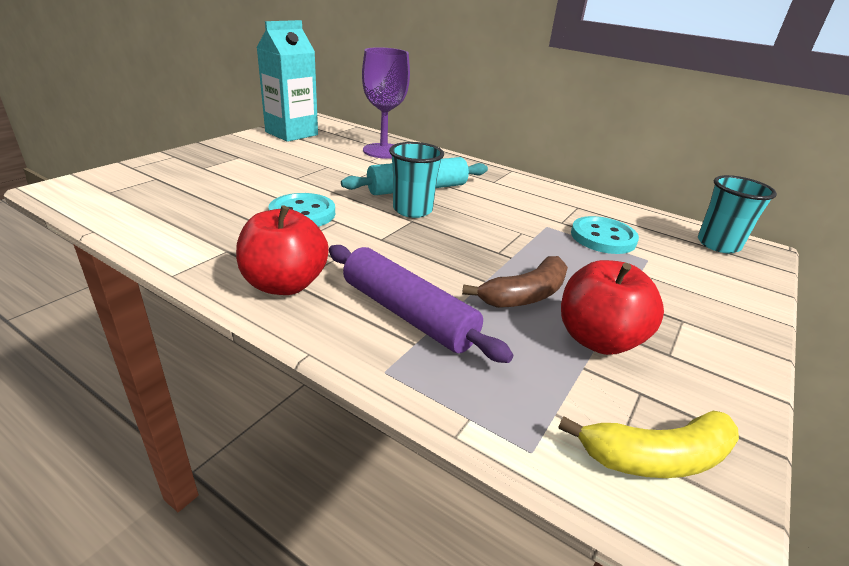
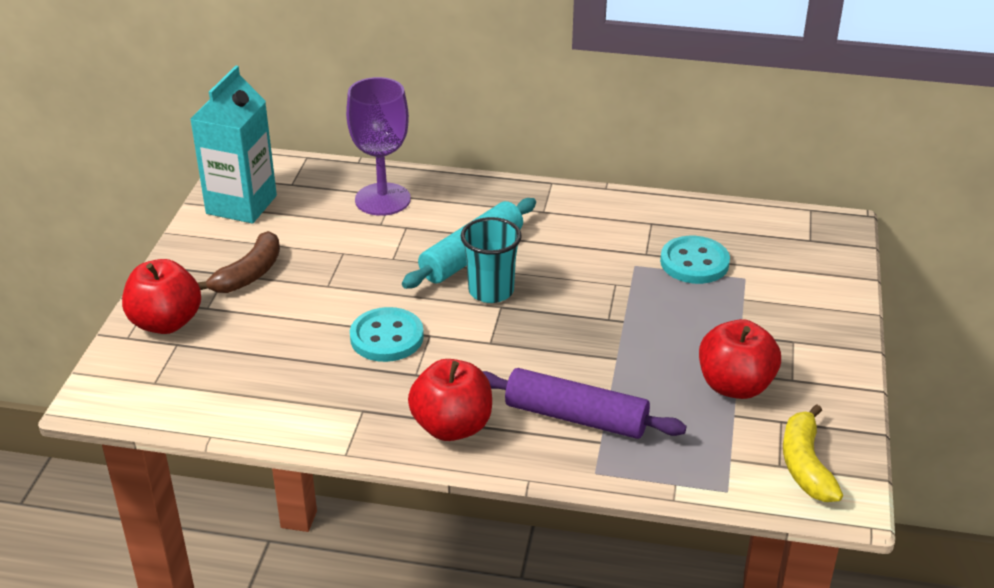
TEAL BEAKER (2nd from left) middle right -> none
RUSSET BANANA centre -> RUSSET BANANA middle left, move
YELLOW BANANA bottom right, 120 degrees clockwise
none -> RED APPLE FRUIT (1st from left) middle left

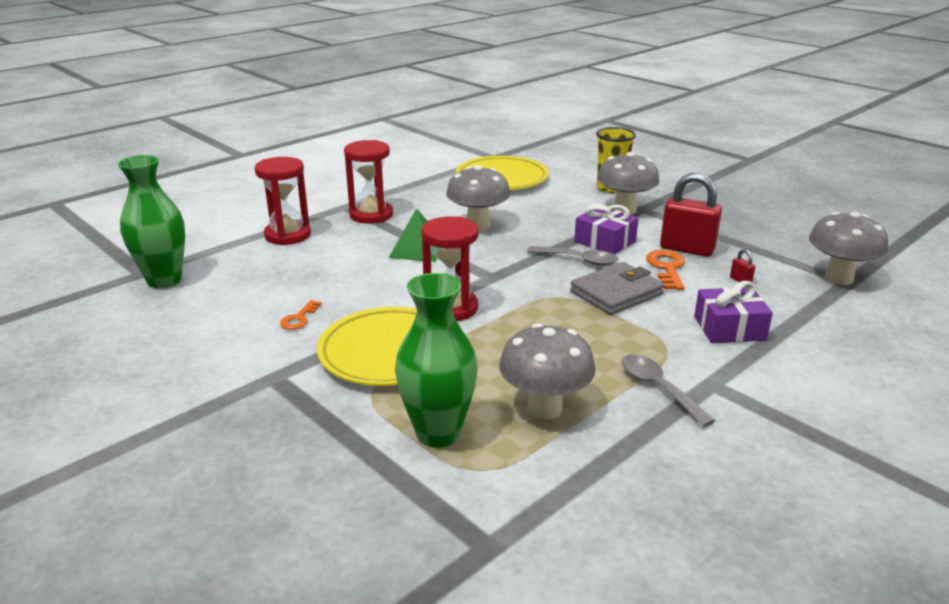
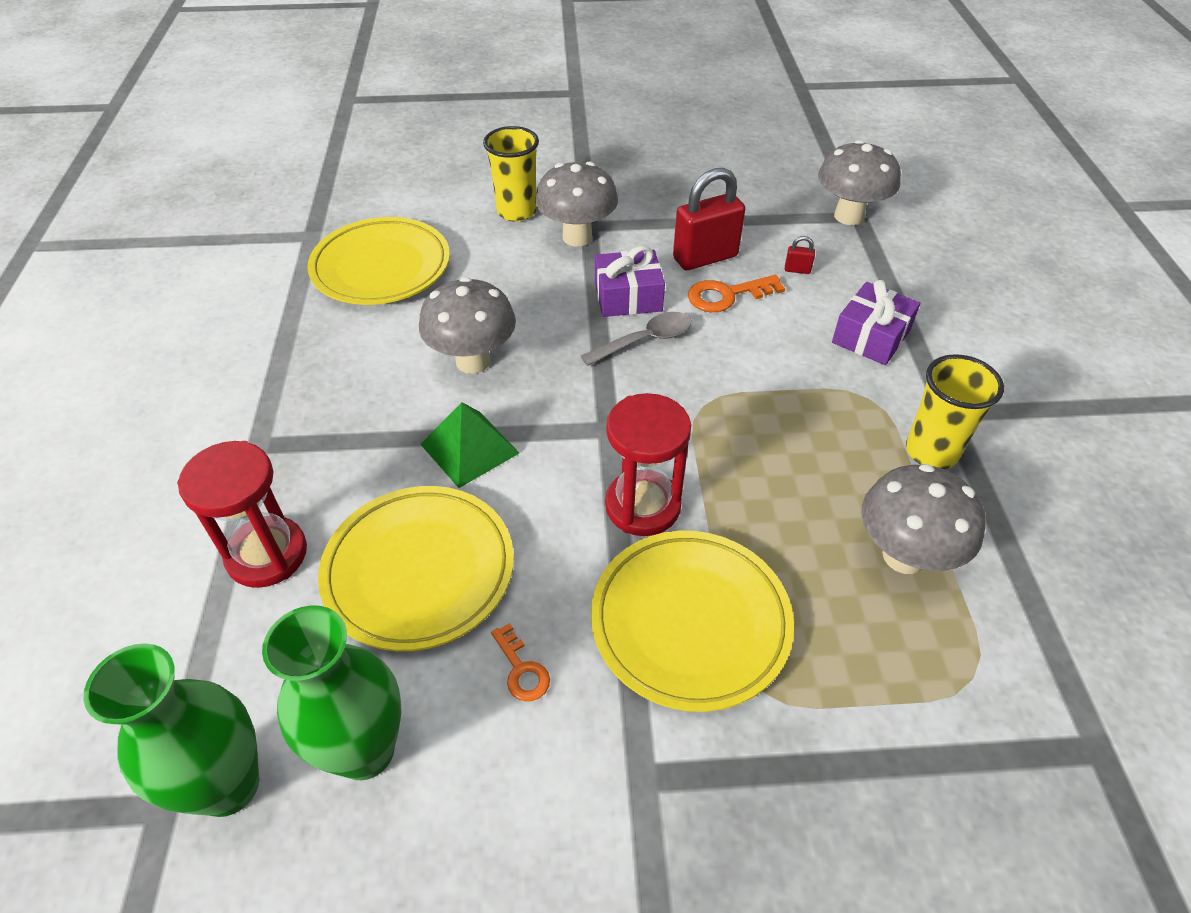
RED SANDGLASS (2nd from left) top centre -> none
ORANGE-COLOURED DOOR KEY (2nd from left) middle right -> ORANGE-COLOURED DOOR KEY (2nd from left) top centre, 60 degrees counterclockwise
GREY CARD WALLET centre -> none
LEAF-GREEN TALL VASE (2nd from left) centre -> LEAF-GREEN TALL VASE (2nd from left) bottom left, move
GREY TEASPOON (2nd from left) middle right -> YELLOW BEAKER (2nd from left) middle right
none -> YELLOW DINNER PLATE (2nd from left) centre

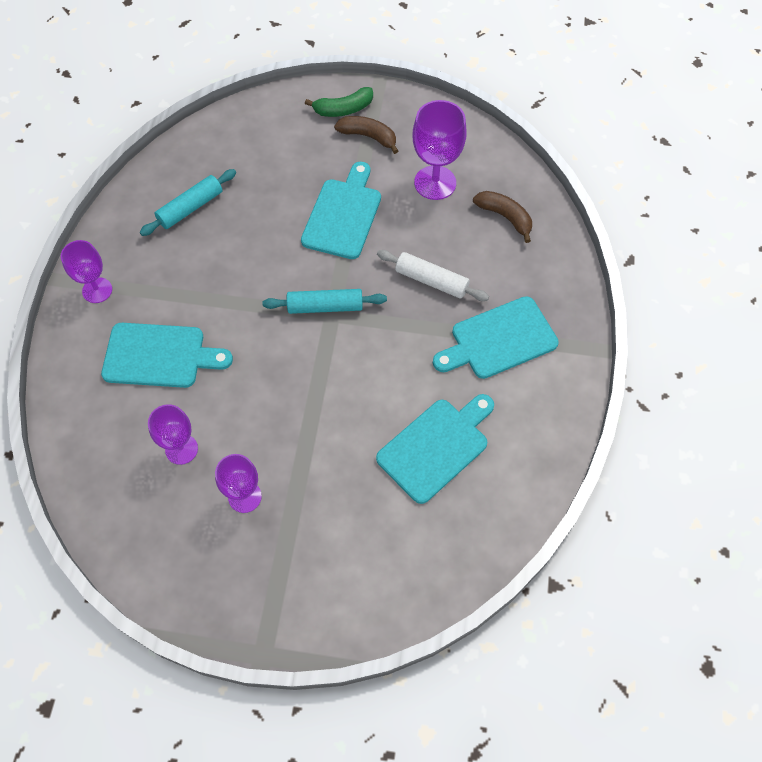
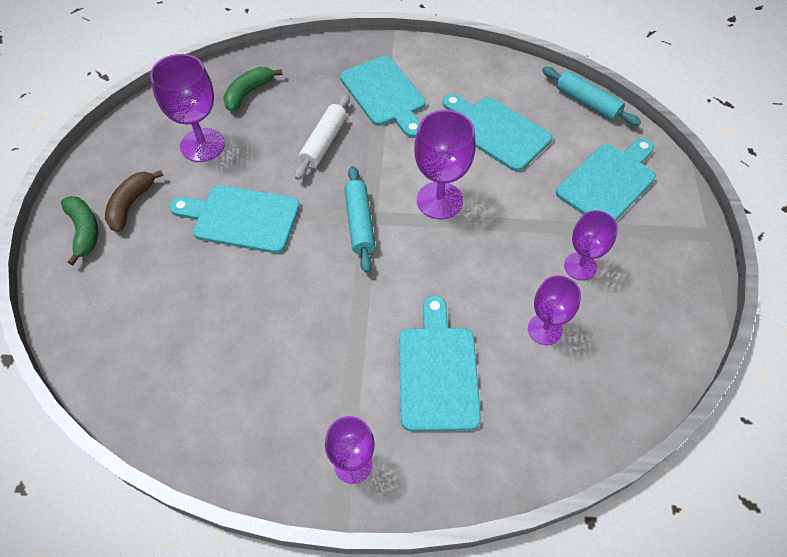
TEAL PASTRY ROLLER (1st from left in the first image) top left -> TEAL PASTRY ROLLER (2nd from left) top right, move
RUSSET BANANA (2nd from left) top centre -> LEAF-GREEN BANANA (2nd from left) top left
none -> ROYAL PURPLE GOBLET (3rd from left) top centre
none -> TEAL CHOPPING BOARD (5th from left) top right

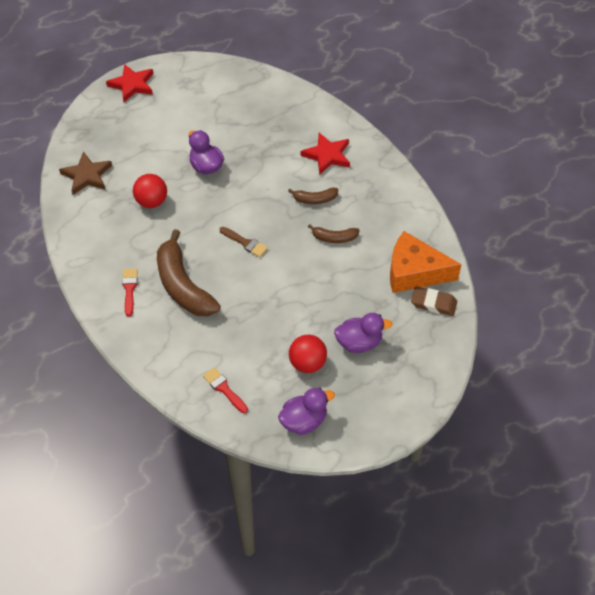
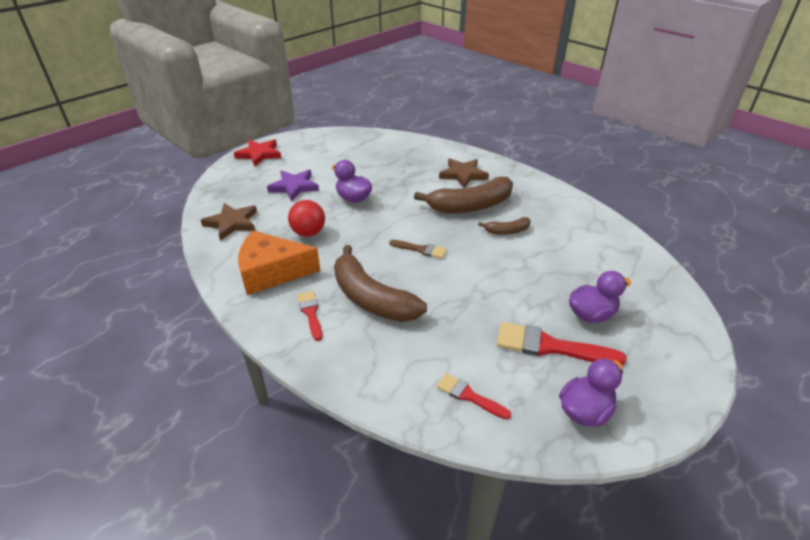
RED STAR SHAPE (2nd from left) top centre -> RUSSET STAR SHAPE (2nd from left) top centre
RUSSET BANANA (2nd from left) top centre -> RUSSET BANANA (2nd from left) centre, x2.06
ORANGE-COLOURED CHEESE WEDGE middle right -> ORANGE-COLOURED CHEESE WEDGE centre, move
RUSSET PENCIL ERASER middle right -> none
RED PLAY BALL (2nd from left) centre -> RED PAINT BRUSH (3rd from left) middle right
none -> ROYAL PURPLE STAR SHAPE centre

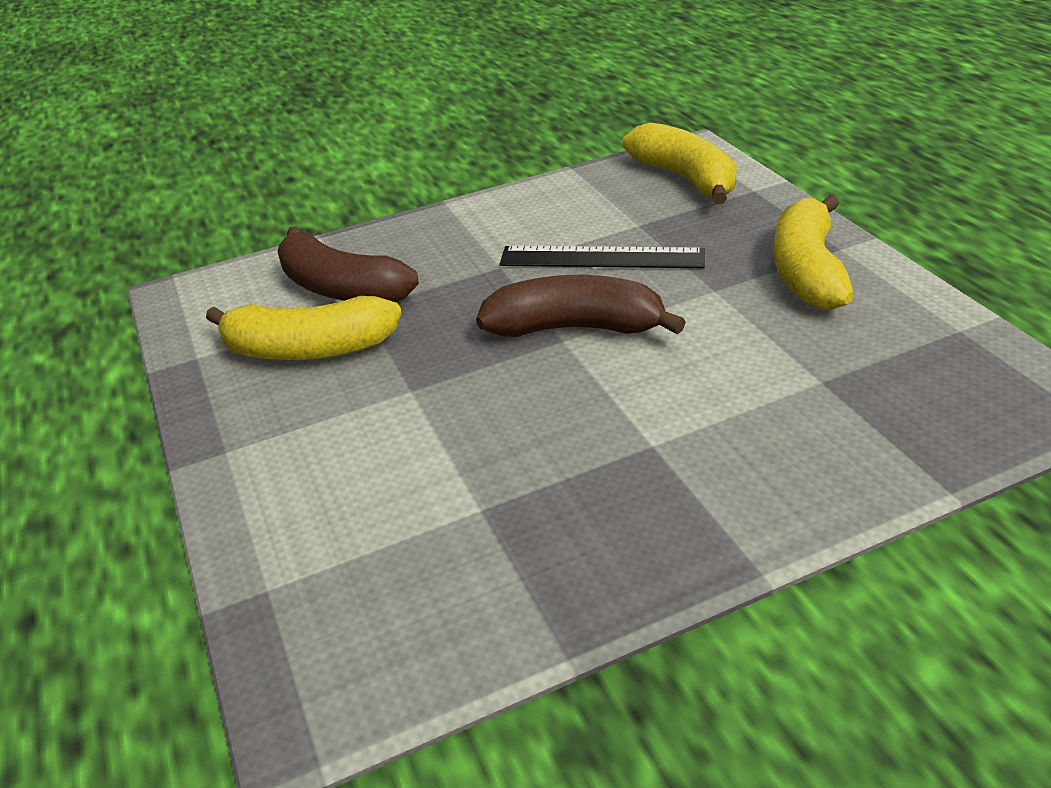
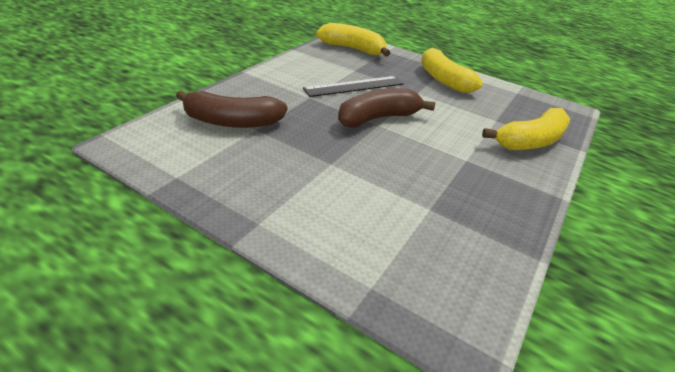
YELLOW BANANA (1st from left in the first image) middle left -> YELLOW BANANA (3rd from left) middle right, move

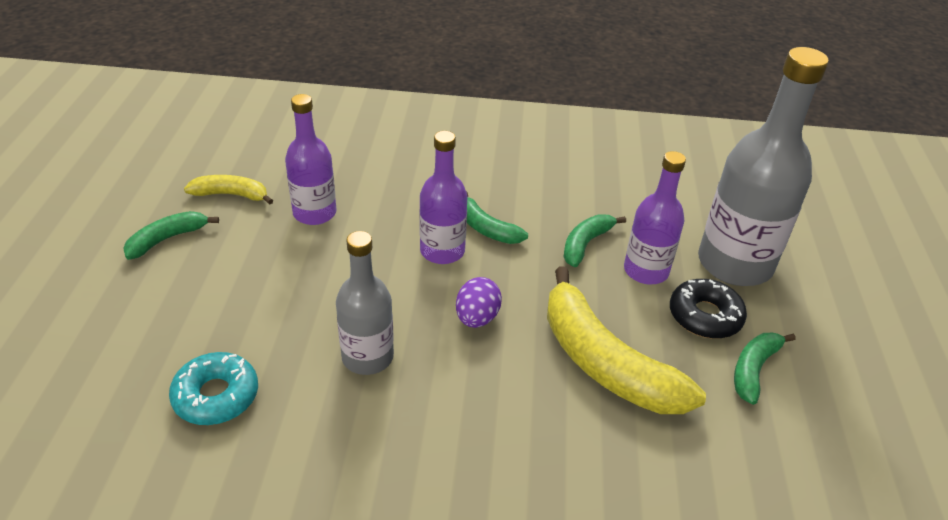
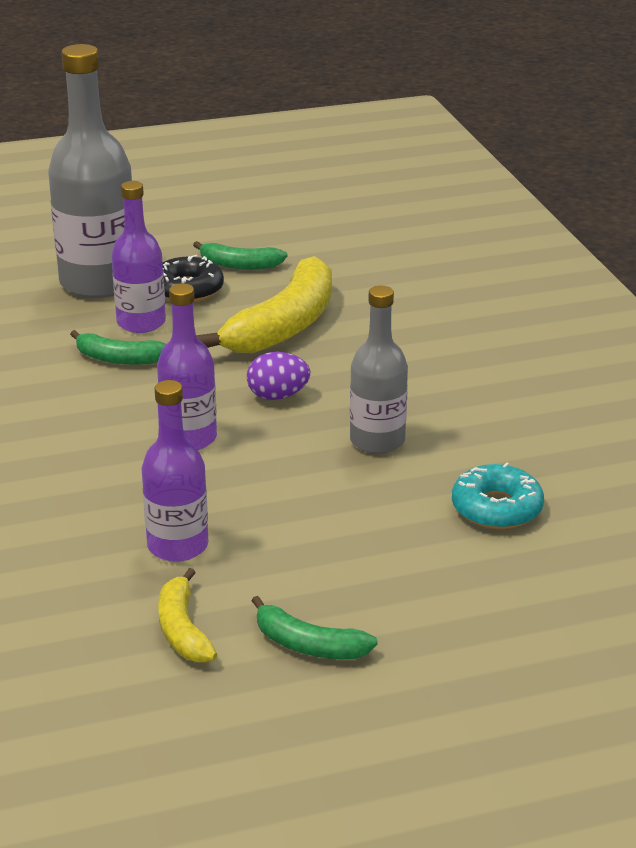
LEAF-GREEN BANANA (2nd from left) centre -> none

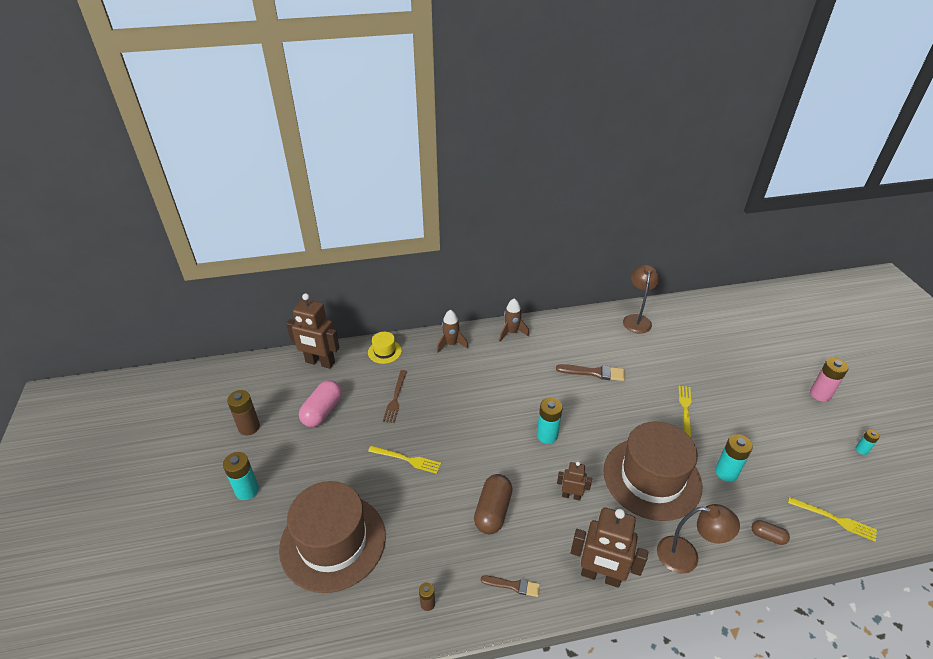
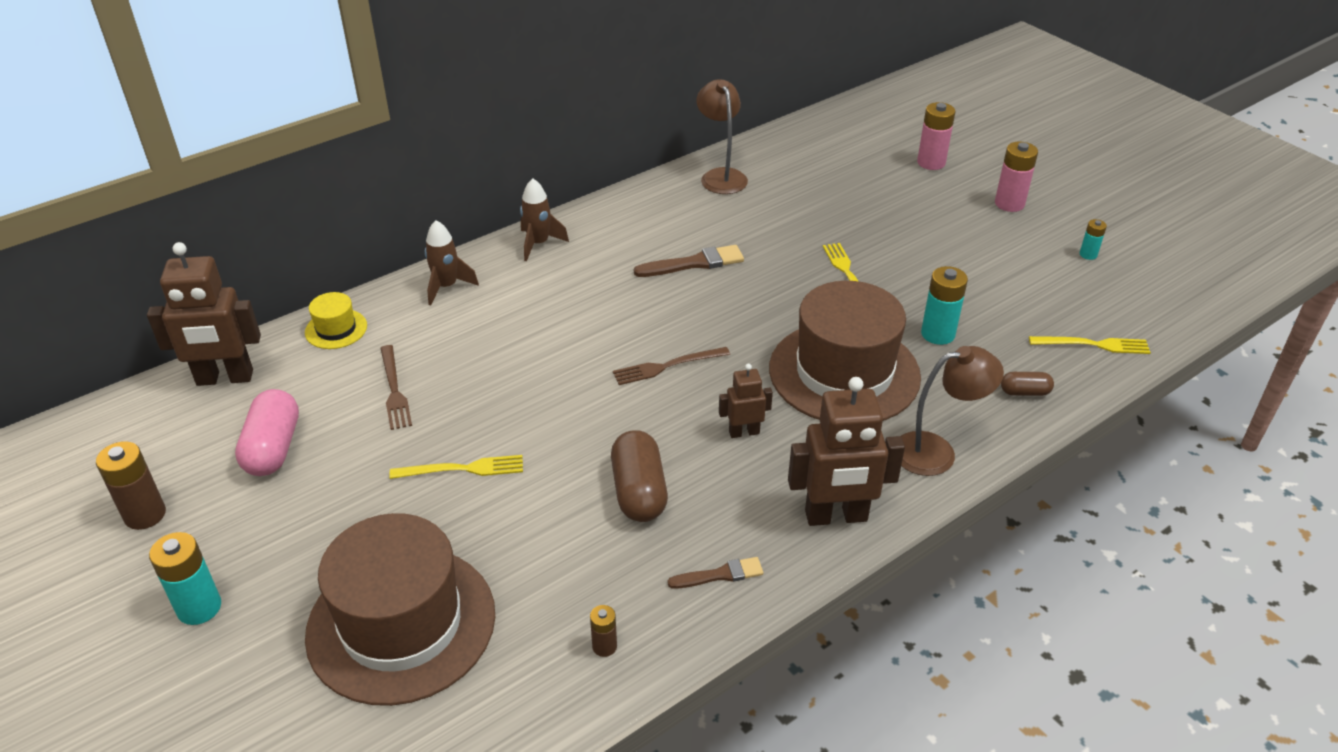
TEAL AA BATTERY (2nd from left) centre -> RUSSET TABLE FORK (2nd from left) centre
none -> PINK AA BATTERY (1st from left) top right

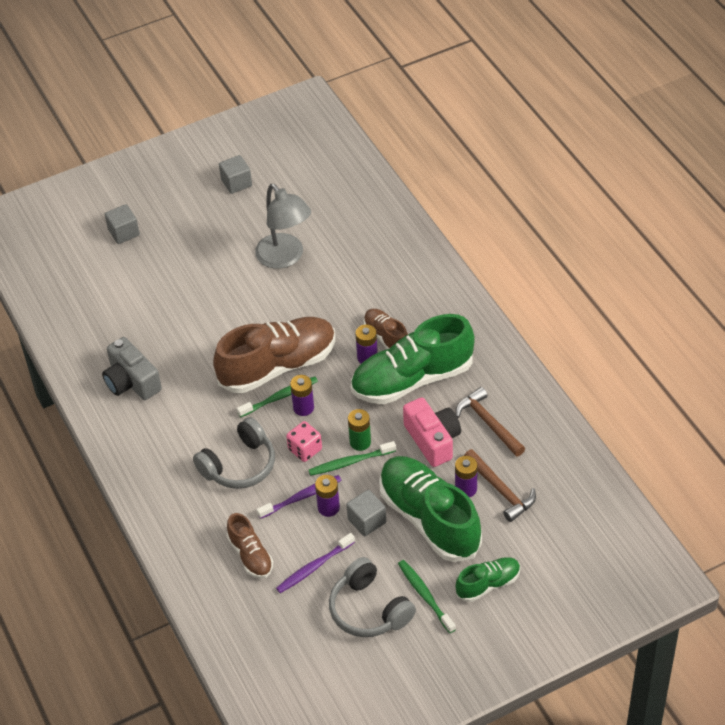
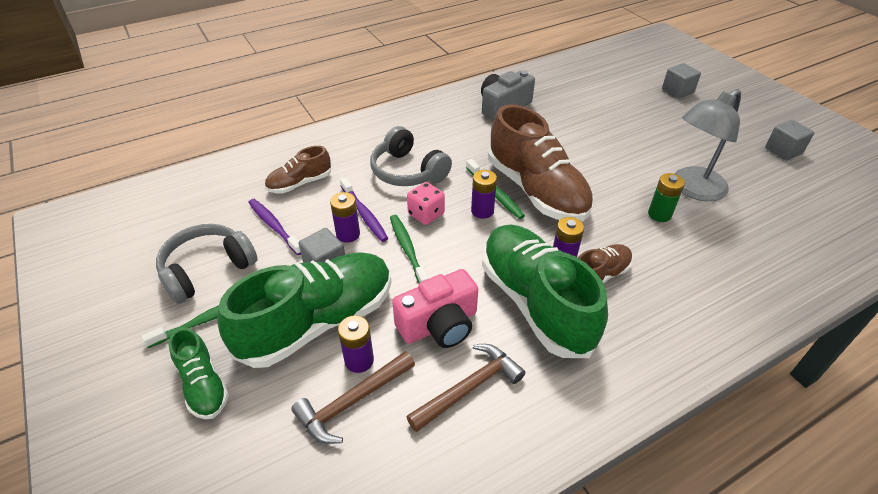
LEAF-GREEN AA BATTERY centre -> LEAF-GREEN AA BATTERY middle right, move

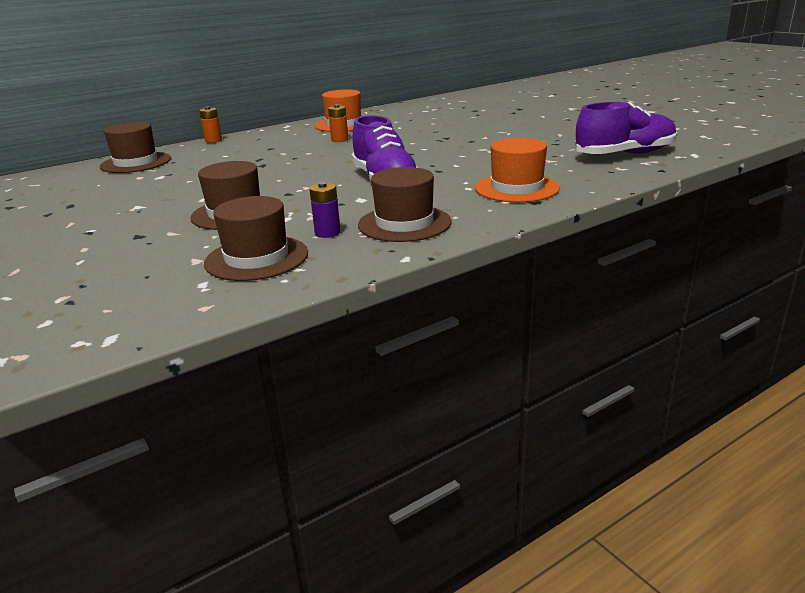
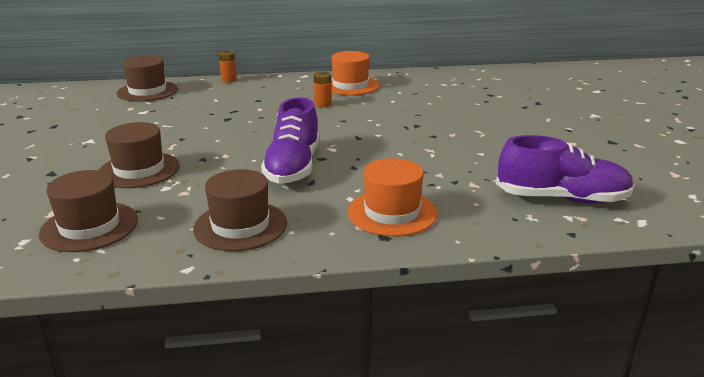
ROYAL PURPLE AA BATTERY centre -> none

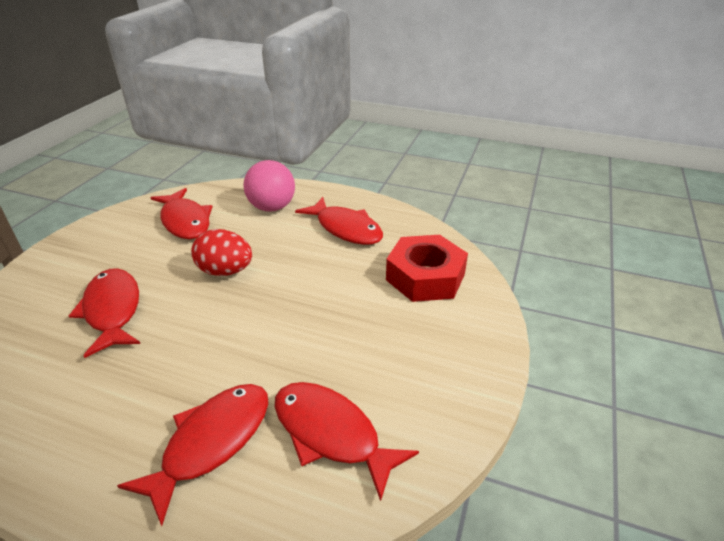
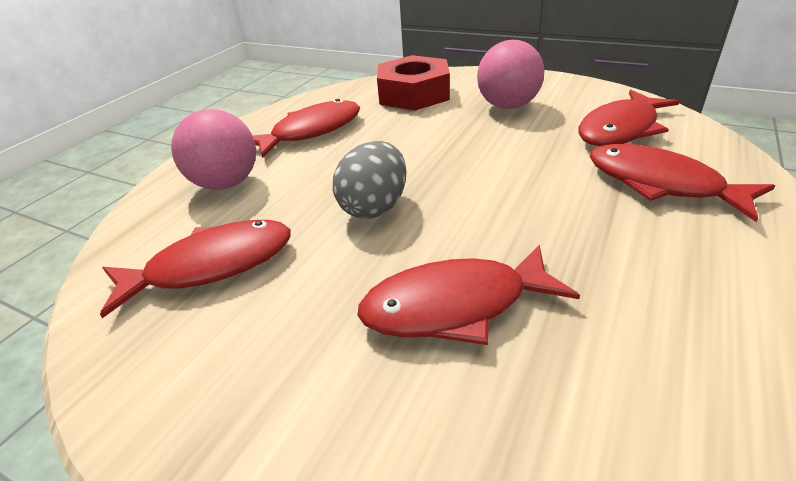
RED EGG SHAPE middle left -> GREY EGG SHAPE centre
none -> PINK PLAY BALL (2nd from left) top centre

